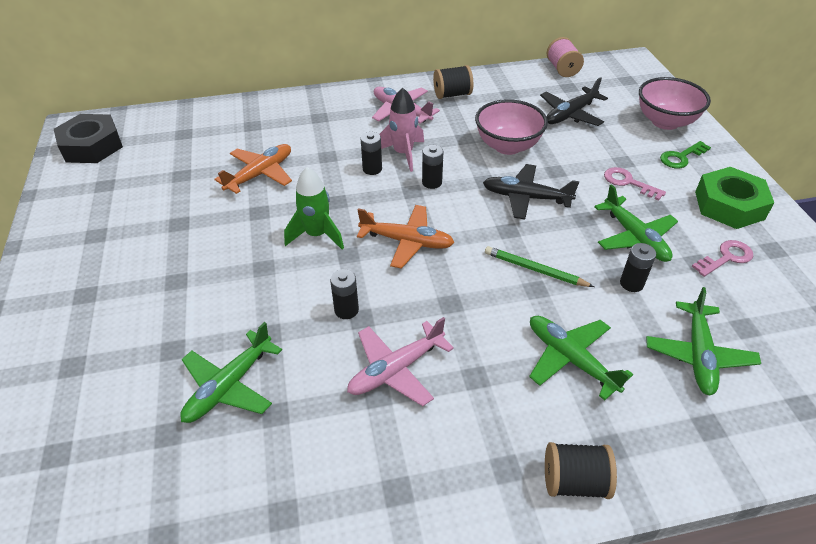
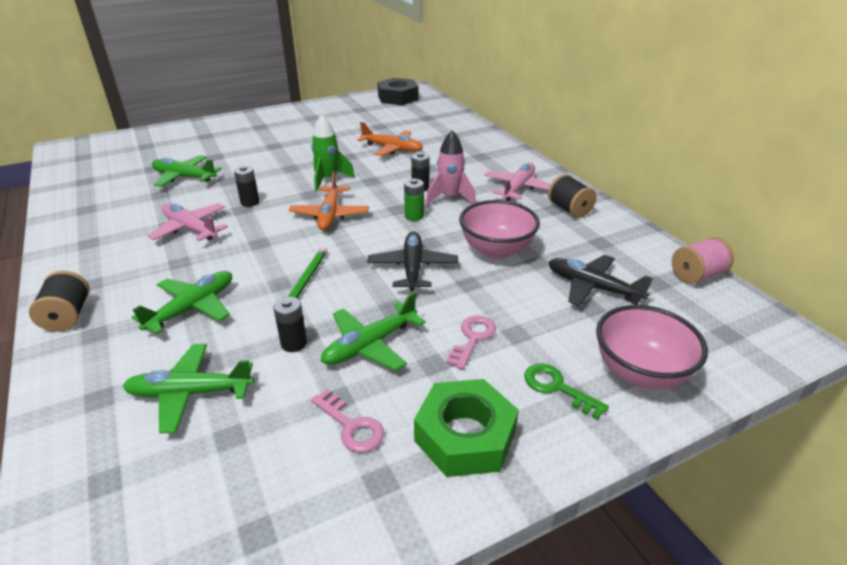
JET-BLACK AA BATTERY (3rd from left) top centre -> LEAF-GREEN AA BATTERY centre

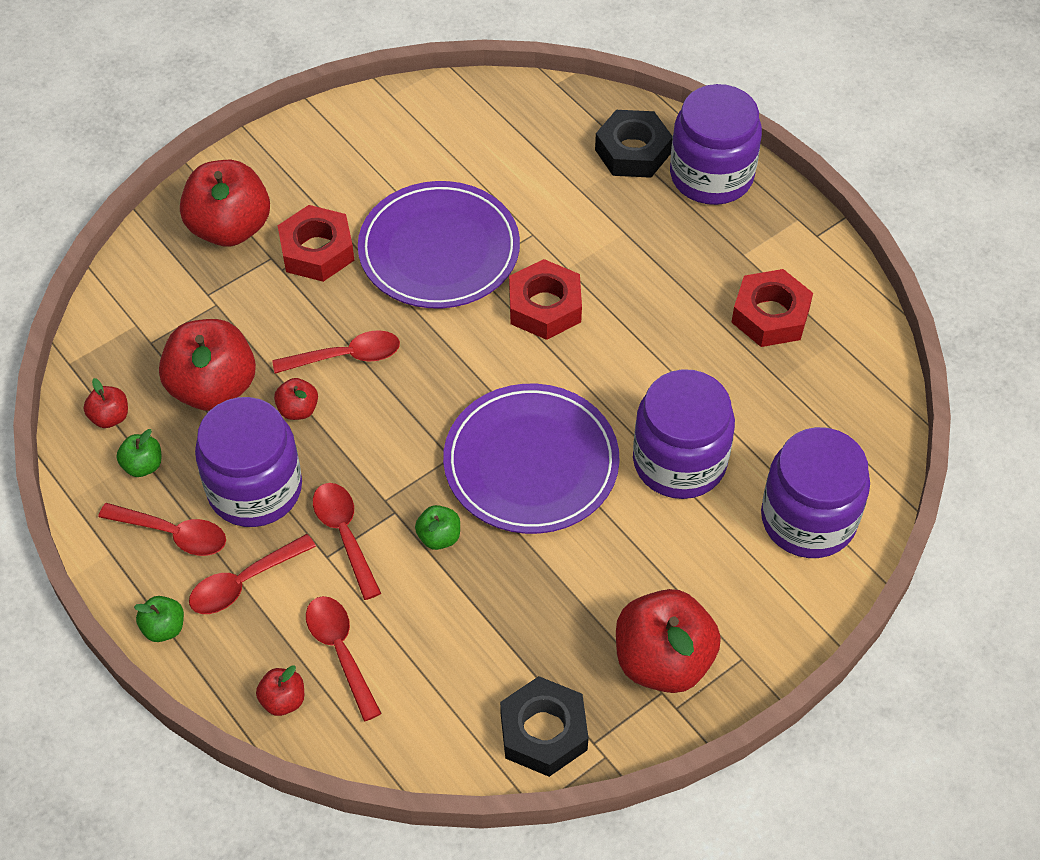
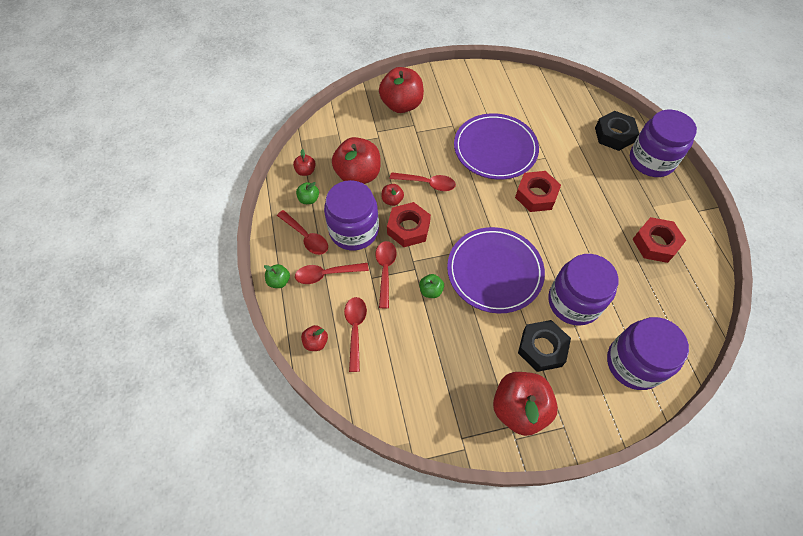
RED HEXAGON NUT (1st from left) top left -> RED HEXAGON NUT (1st from left) centre, move
JET-BLACK HEXAGON NUT (1st from left) bottom centre -> JET-BLACK HEXAGON NUT (1st from left) middle right, move

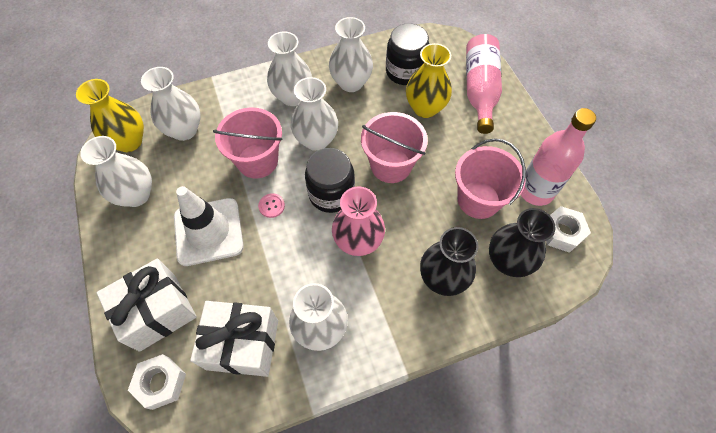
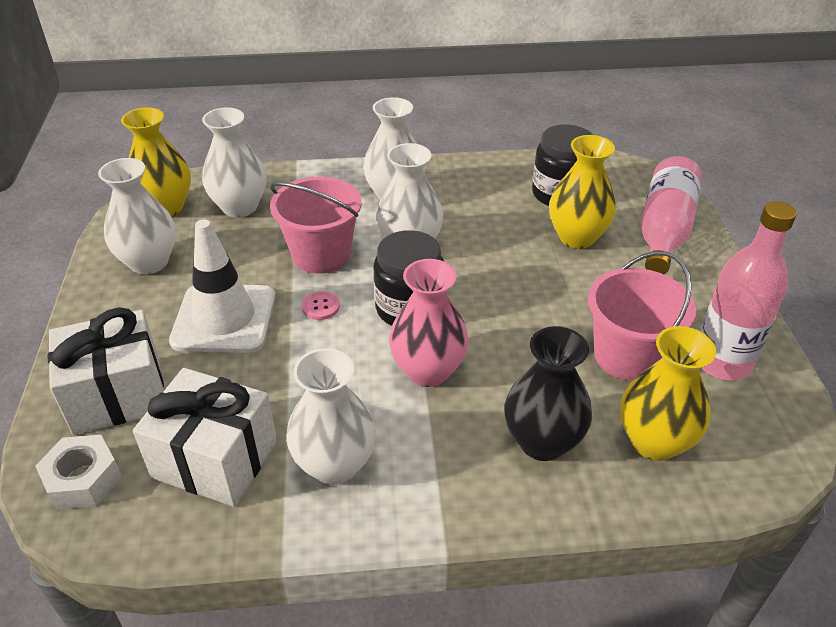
PURE WHITE TALL VASE (6th from left) top centre -> none
PINK BUCKET (2nd from left) centre -> none
PURE WHITE HEXAGON NUT (2nd from left) middle right -> none
JET-BLACK TALL VASE (2nd from left) middle right -> YELLOW TALL VASE (3rd from left) middle right

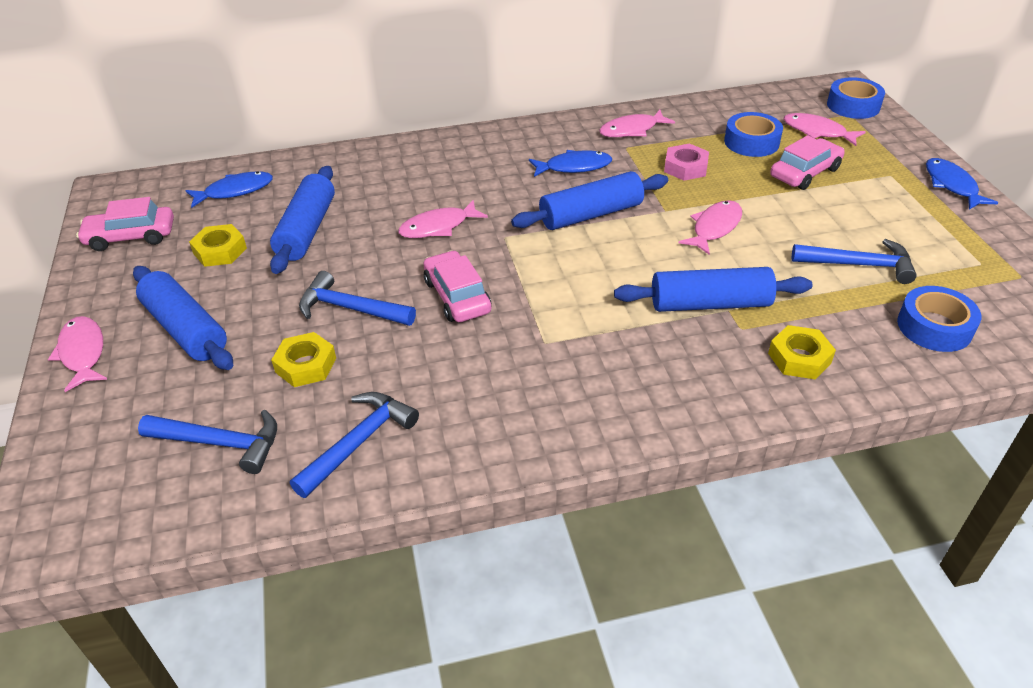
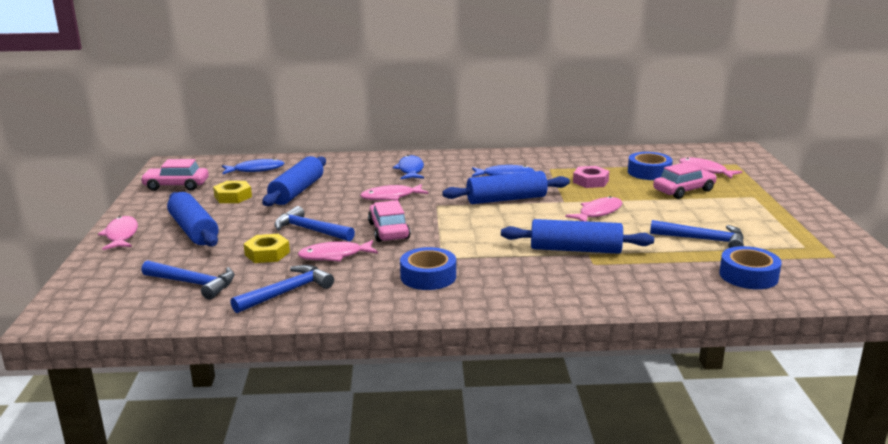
COBALT ROLL OF TAPE (2nd from left in the first image) top right -> COBALT ROLL OF TAPE (1st from left) centre, move
PINK FISH FIGURE (3rd from left in the first image) top centre -> PINK FISH FIGURE (2nd from left) centre, move
COBALT FISH FIGURE (3rd from left in the first image) top right -> COBALT FISH FIGURE (2nd from left) centre, move
YELLOW HEXAGON NUT (3rd from left) middle right -> none

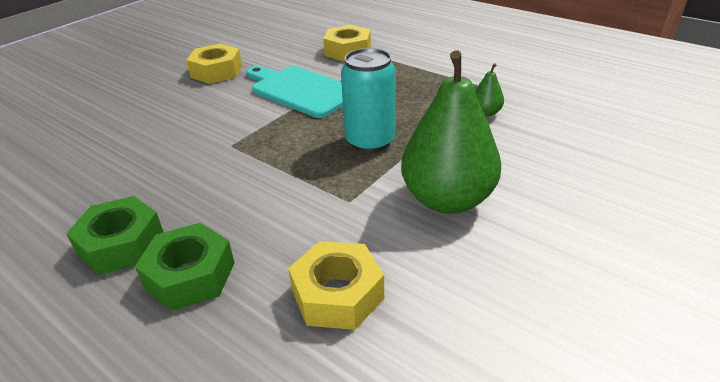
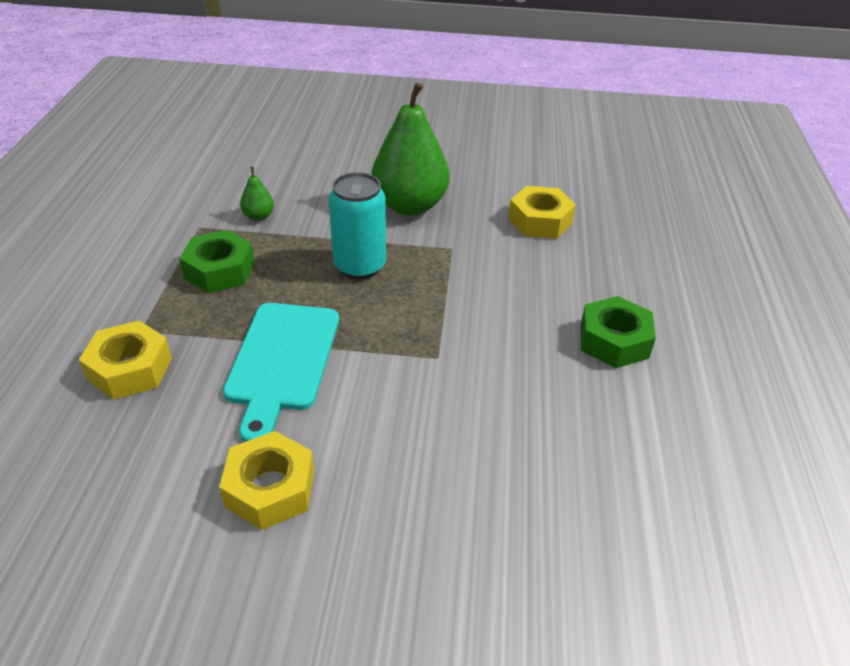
LEAF-GREEN HEXAGON NUT (2nd from left in the first image) bottom left -> LEAF-GREEN HEXAGON NUT (1st from left) middle left, move

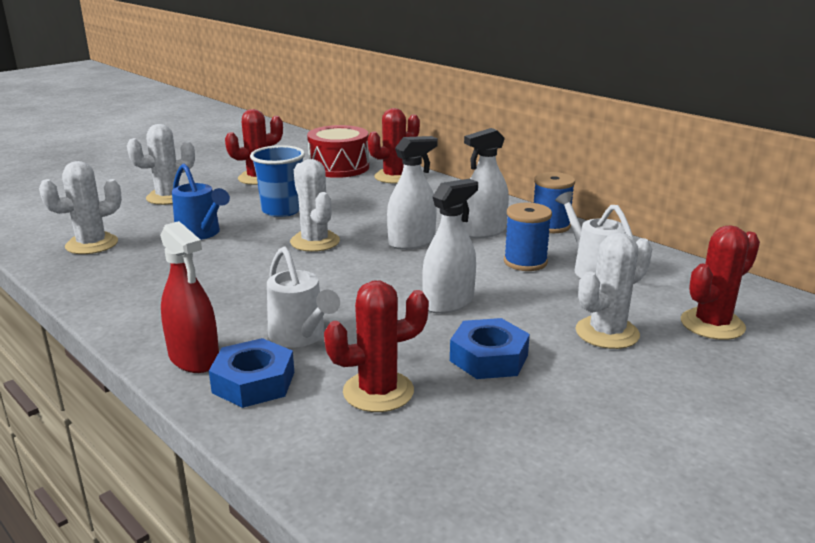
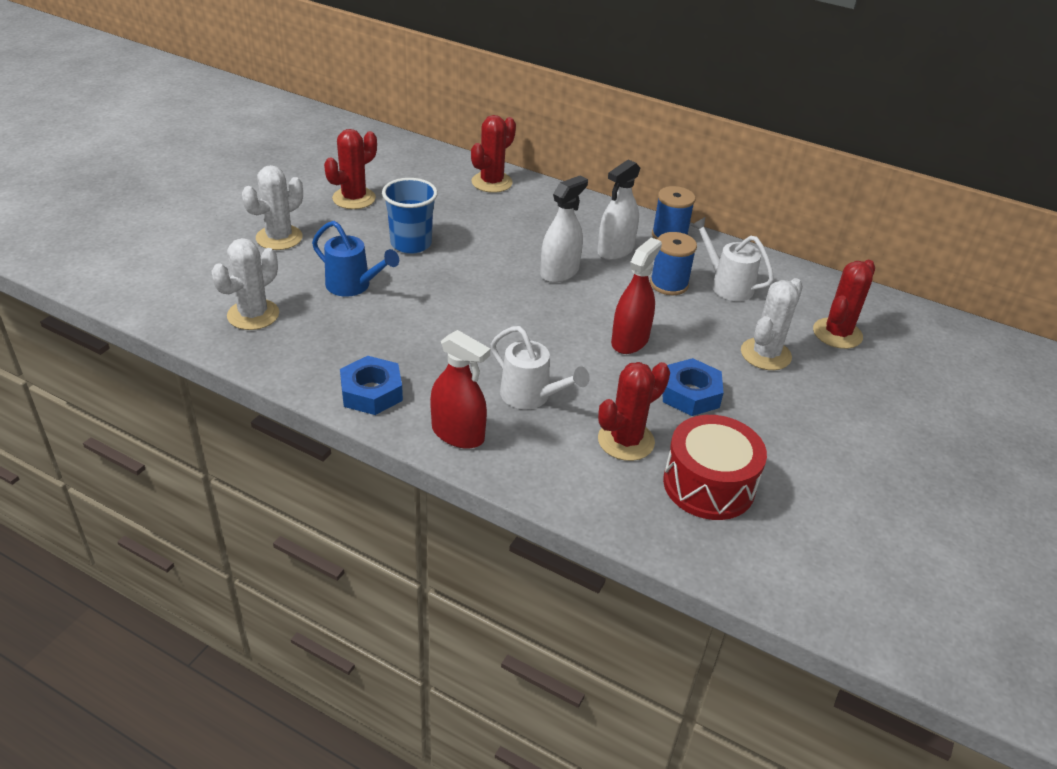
RED DRUM top centre -> RED DRUM middle right, move
PURE WHITE PRICKLY PLANT (3rd from left) centre -> none
PURE WHITE SPRAY CLEANER (2nd from left) centre -> RED SPRAY CLEANER (2nd from left) centre
COBALT HEXAGON NUT (1st from left) bottom left -> COBALT HEXAGON NUT (1st from left) centre, move

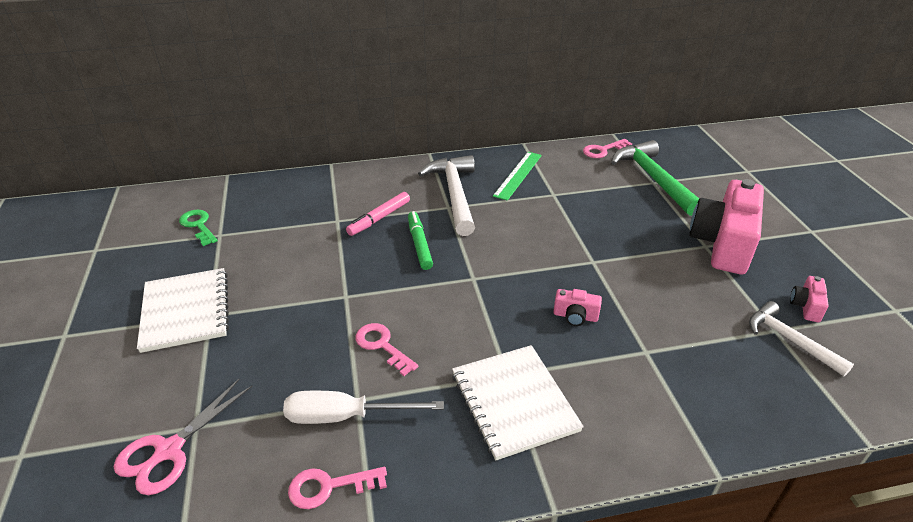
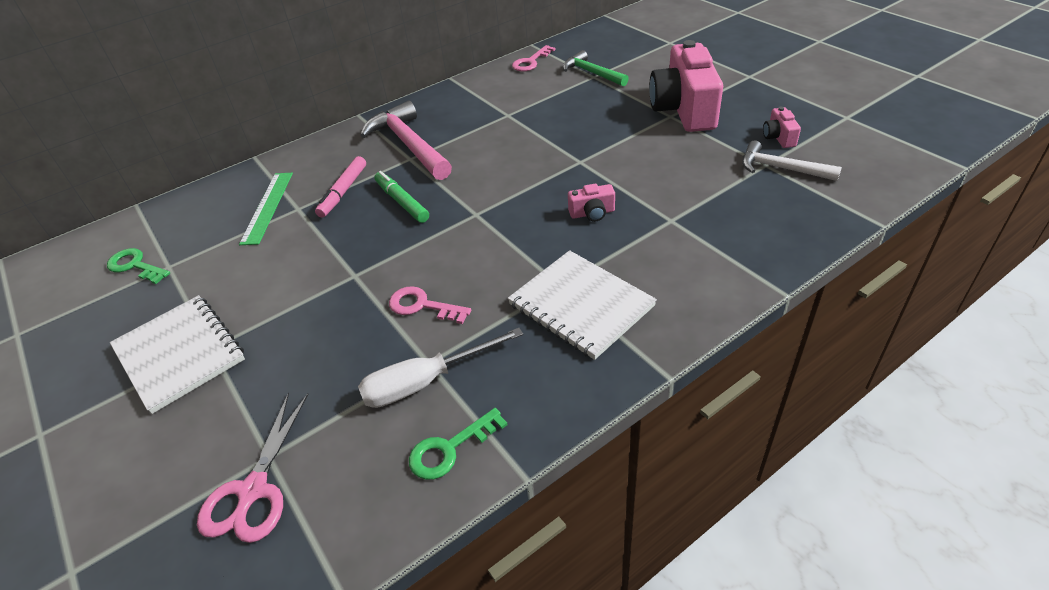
LEAF-GREEN CLAW HAMMER middle right -> LEAF-GREEN CLAW HAMMER top centre, x0.63
LEAF-GREEN MEASURING STICK centre -> LEAF-GREEN MEASURING STICK middle left, move
PURE WHITE CLAW HAMMER (1st from left) centre -> PINK CLAW HAMMER top centre
PINK DOOR KEY (1st from left) bottom centre -> LEAF-GREEN DOOR KEY (2nd from left) bottom centre

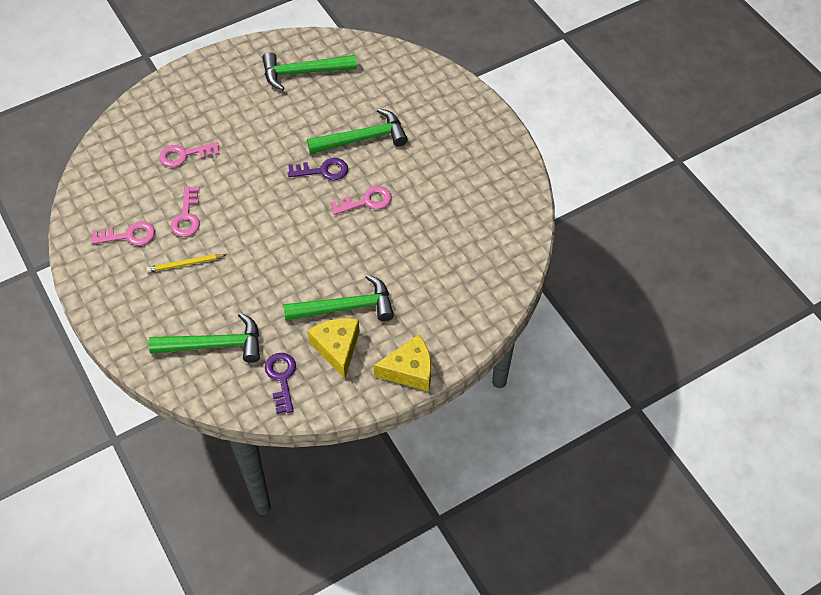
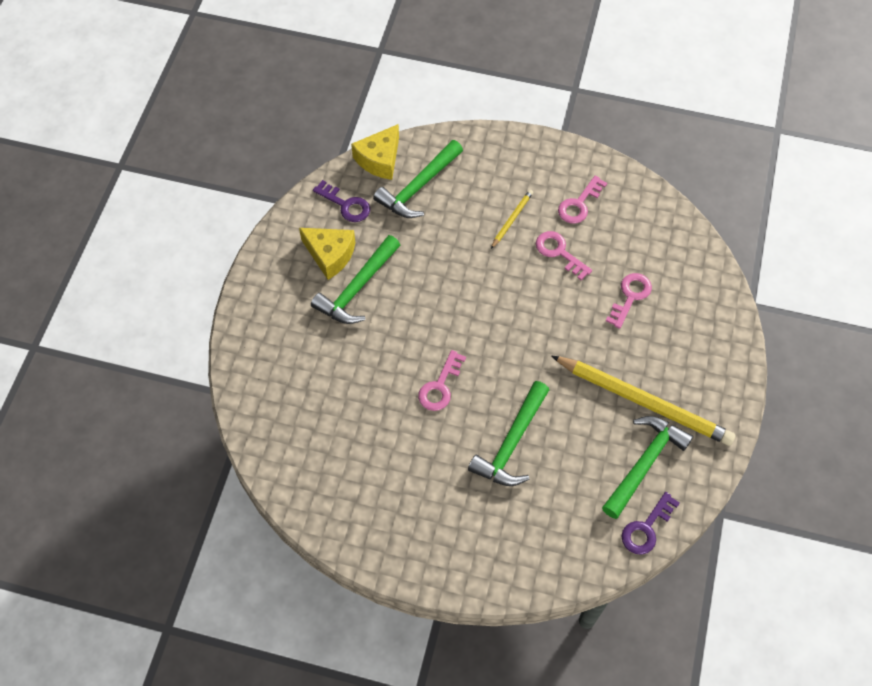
ROYAL PURPLE DOOR KEY (2nd from left) top centre -> ROYAL PURPLE DOOR KEY (2nd from left) bottom right, move
YELLOW CHEESE WEDGE (2nd from left) centre -> YELLOW CHEESE WEDGE (2nd from left) top centre, move
none -> YELLOW LEAD PENCIL (2nd from left) middle right

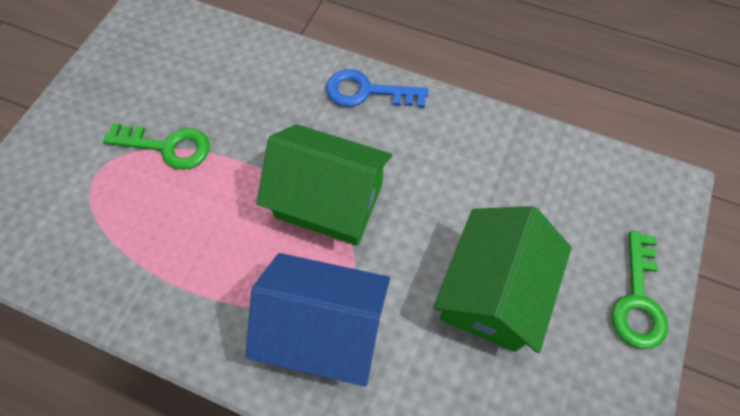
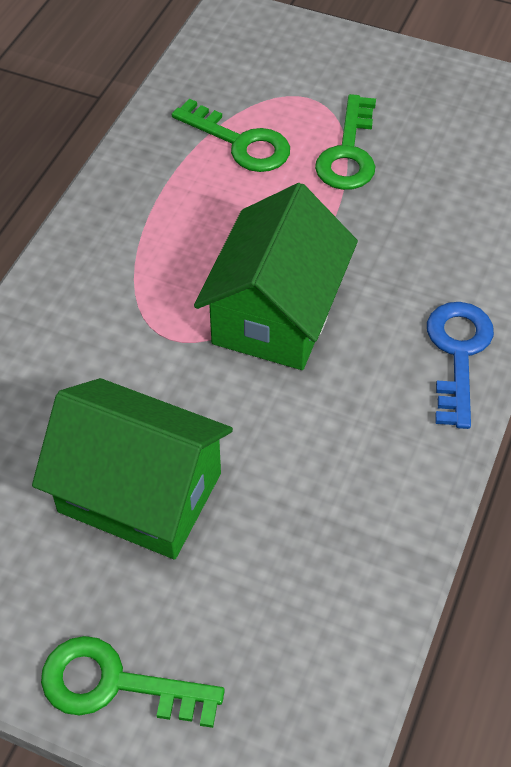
COBALT TOY HOUSE bottom centre -> none
none -> LEAF-GREEN DOOR KEY (2nd from left) top centre

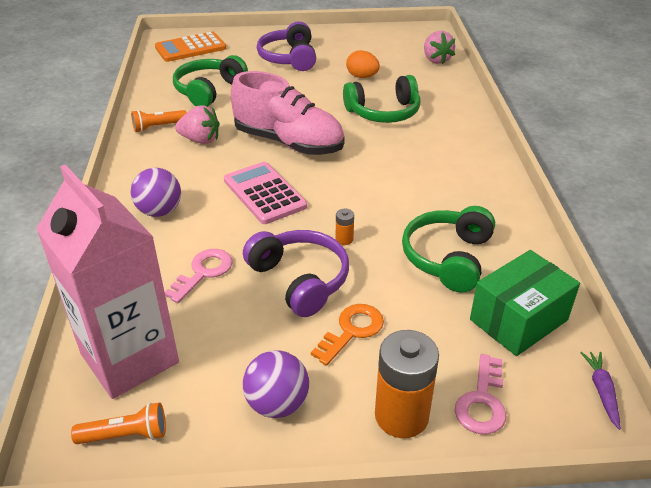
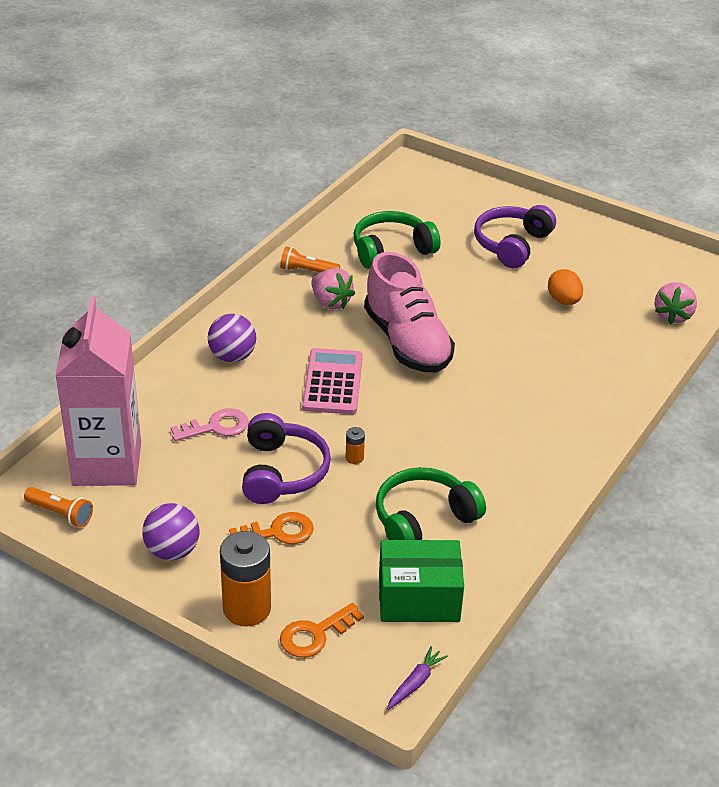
ORANGE-COLOURED POCKET CALCULATOR top left -> none
LEAF-GREEN HEADSET (2nd from left) top centre -> none
PINK DOOR KEY (2nd from left) bottom right -> ORANGE-COLOURED DOOR KEY (2nd from left) bottom centre

